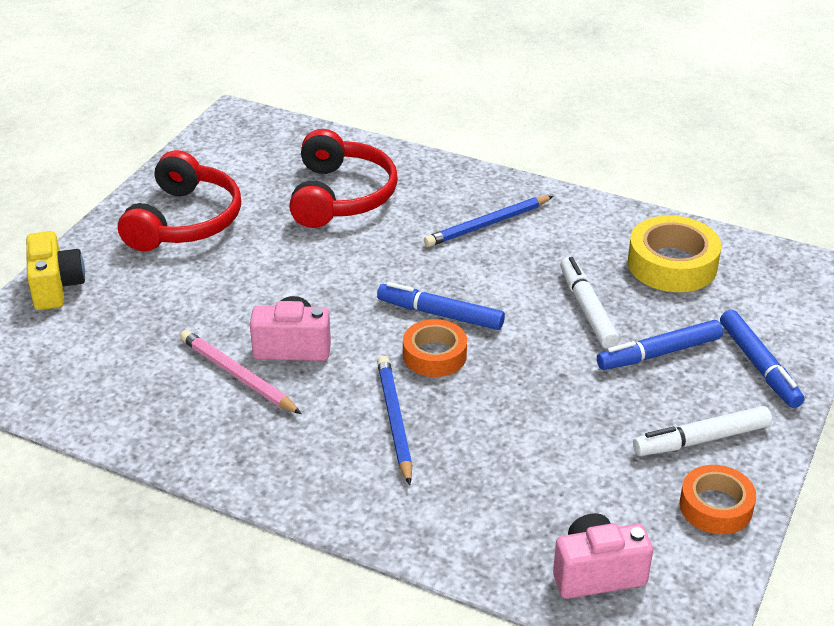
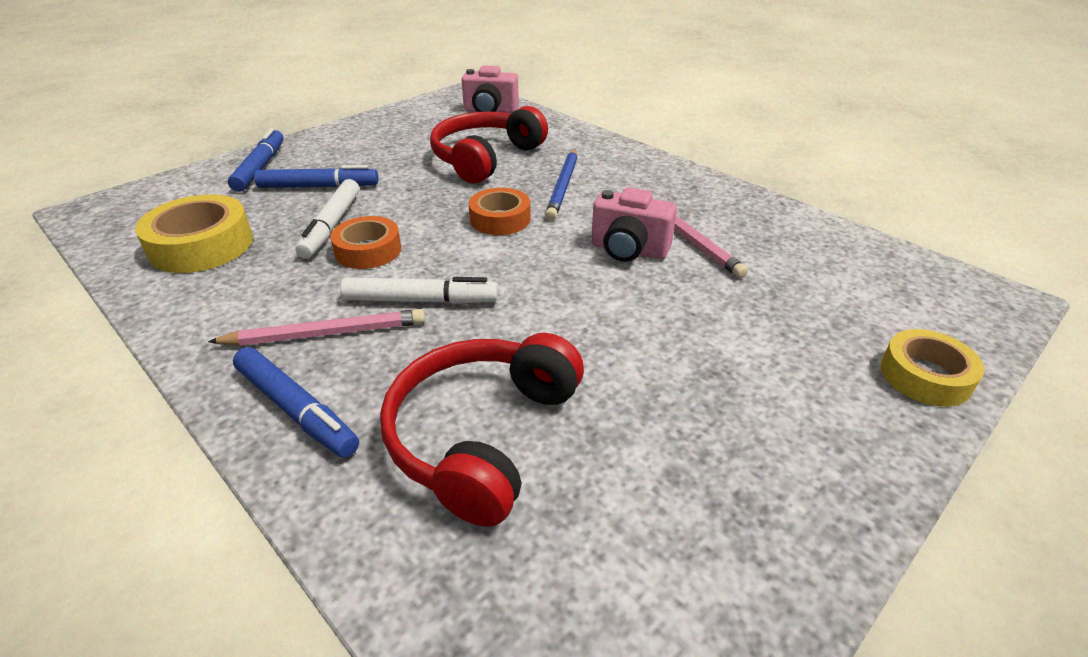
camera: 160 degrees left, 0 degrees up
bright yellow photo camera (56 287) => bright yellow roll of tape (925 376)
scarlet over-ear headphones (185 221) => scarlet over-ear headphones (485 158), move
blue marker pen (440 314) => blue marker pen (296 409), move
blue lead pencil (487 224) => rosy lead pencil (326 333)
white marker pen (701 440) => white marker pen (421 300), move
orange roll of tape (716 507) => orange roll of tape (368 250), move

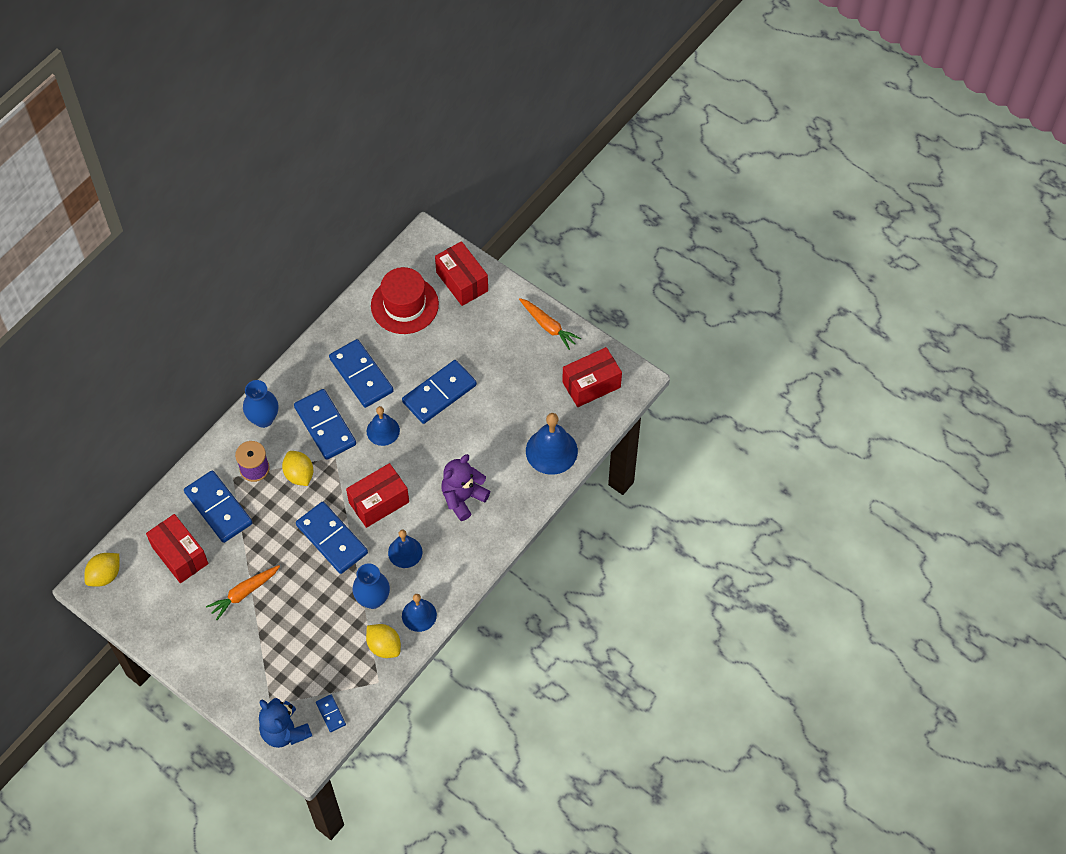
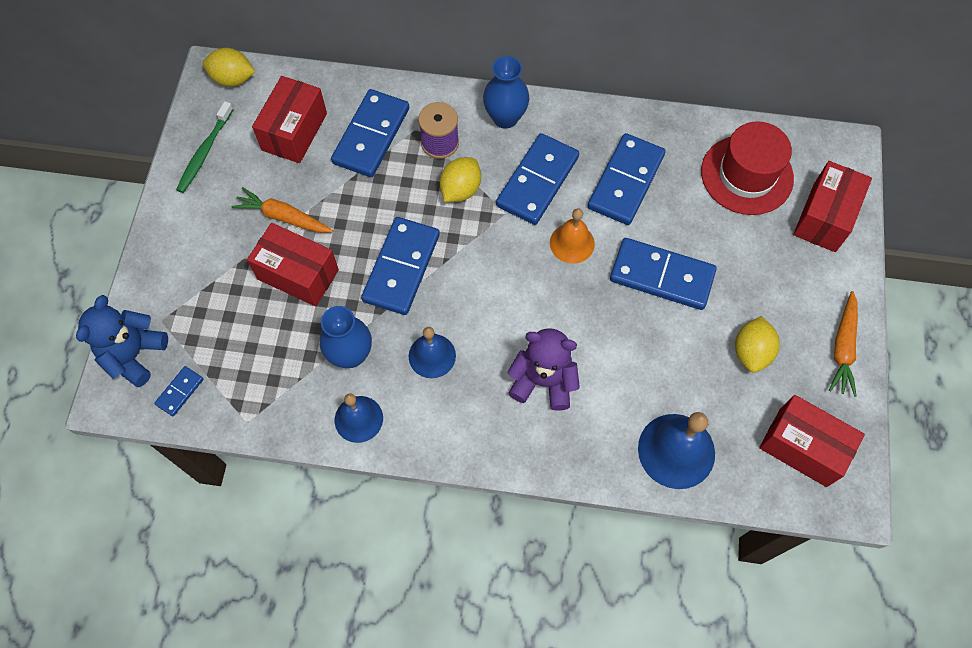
camera: 60 degrees right, 5 degrees up
scarlet box (379 502) => scarlet box (298 274), move
bright yellow citrus fruit (384 646) => bright yellow citrus fruit (751 352), move
blue bell (383 431) => orange bell (572 243)
nothing => green tooth brush (205 152)

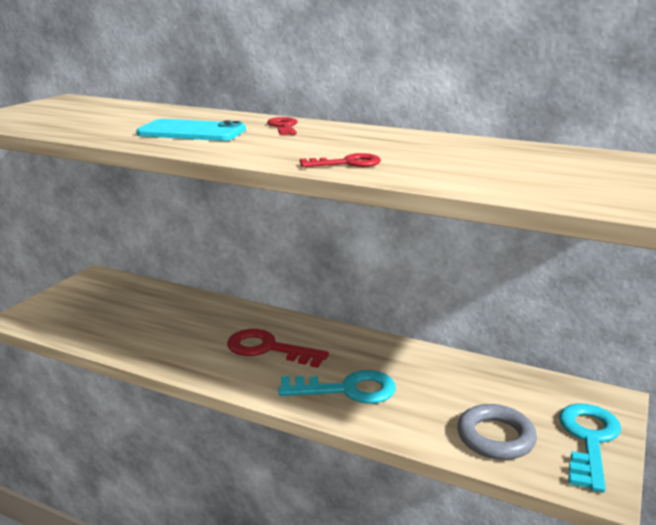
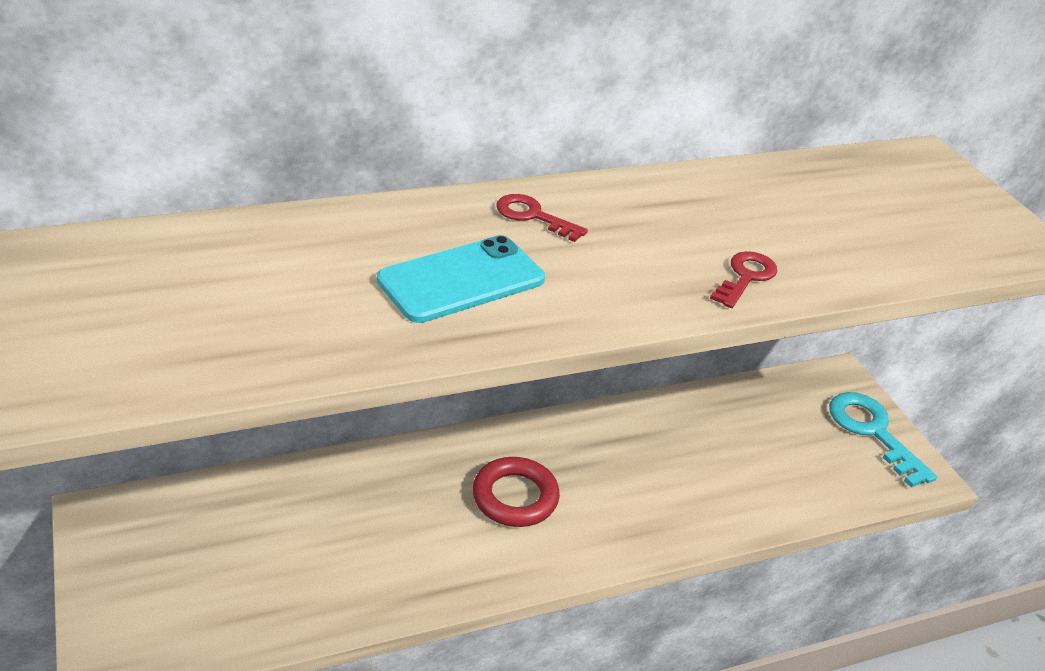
camera: 50 degrees left, 15 degrees up
scarlet door key (268 349) => scarlet ring (515 497)
teal door key (347 390) => nothing
grey ring (495 437) => nothing

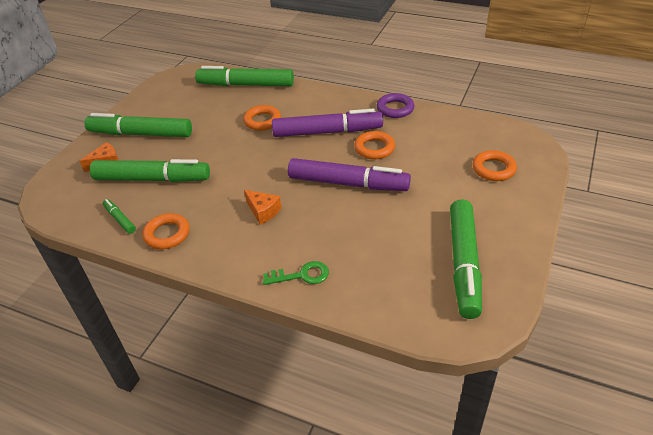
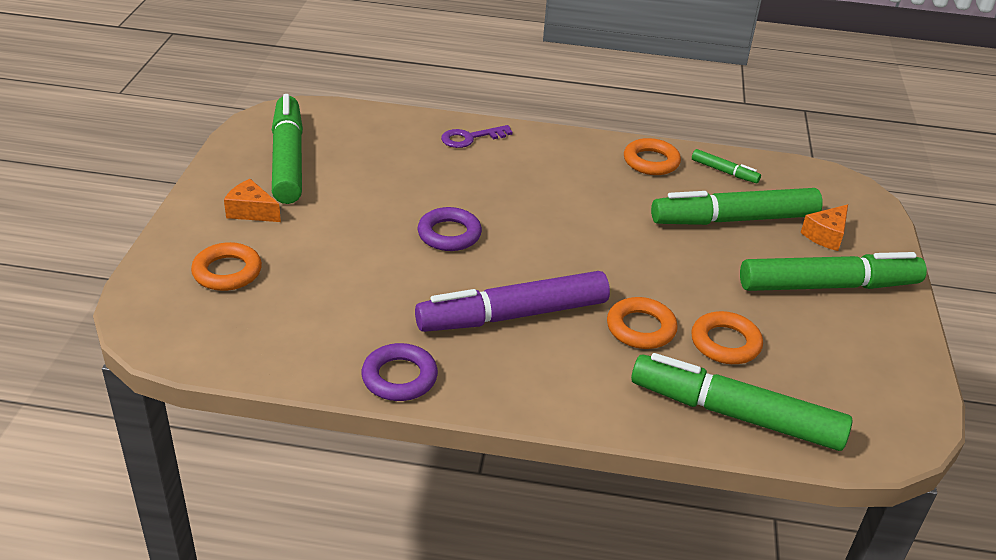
camera: 160 degrees right, 5 degrees down
green marker pen (246 85) => green marker pen (735 414), 150 degrees counterclockwise
orange cheese wedge (263 211) => orange cheese wedge (251 211), move
green door key (302 275) => royal purple door key (470 138)
royal purple marker pen (348 183) => royal purple ring (449 234)
orange ring (374 148) => orange ring (725 343), move

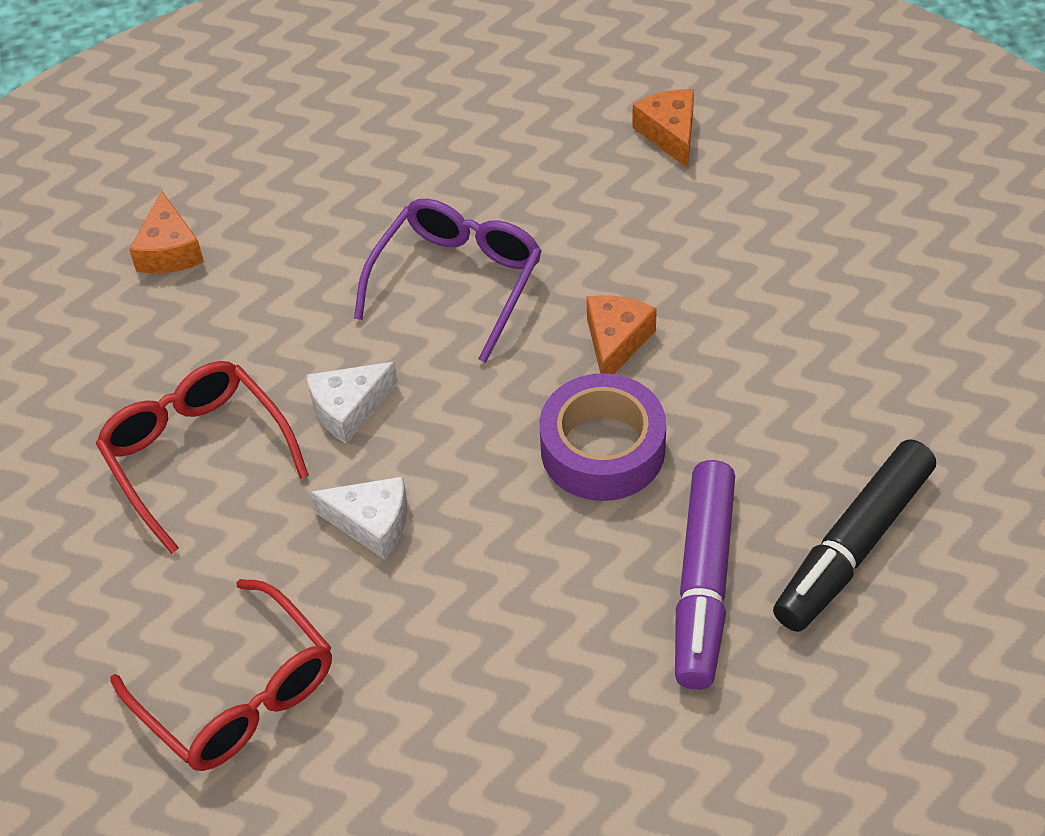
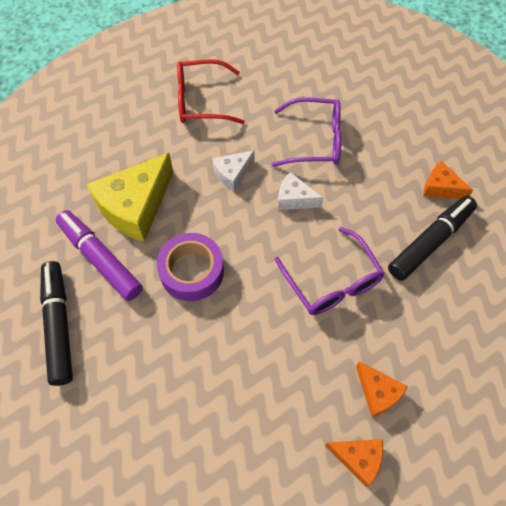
camera: 125 degrees right, 10 degrees up
scarlet glasses (196 455) => royal purple glasses (315 140)
white cheese wedge (349 409) => white cheese wedge (294 199), 75 degrees counterclockwise
orange cheese wedge (616 342) => orange cheese wedge (378 393), move
nothing => bright yellow cheese wedge (135 207)
nothing => ebony marker pen (430 242)

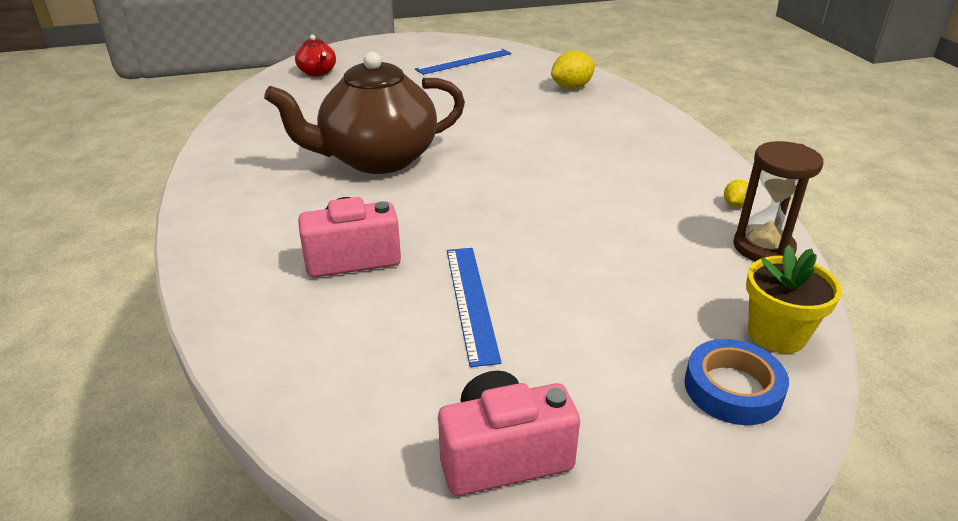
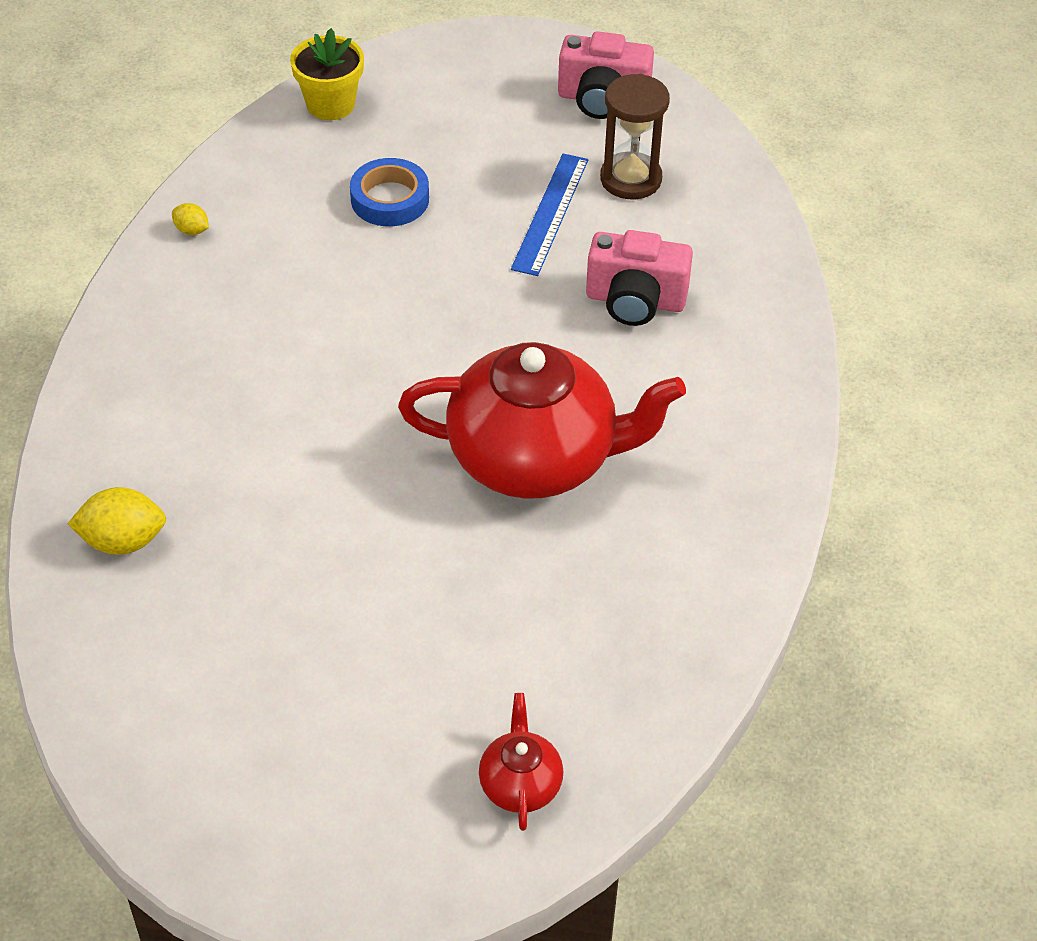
camera: 155 degrees left, 15 degrees up
dark brown china teapot (377 159) => scarlet china teapot (535 459)
blue measuring stick (464 61) => nothing
blue roll of tape (732 389) => blue roll of tape (390 199), move
bright yellow citrus fruit (735 204) => bright yellow citrus fruit (192 230), 60 degrees clockwise
dark brown sand timer (763 247) => dark brown sand timer (631 179), move

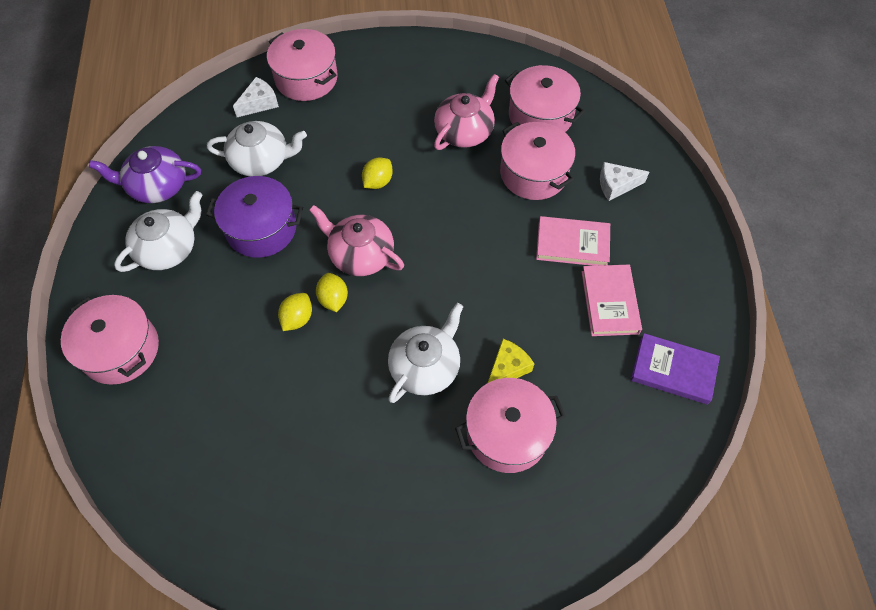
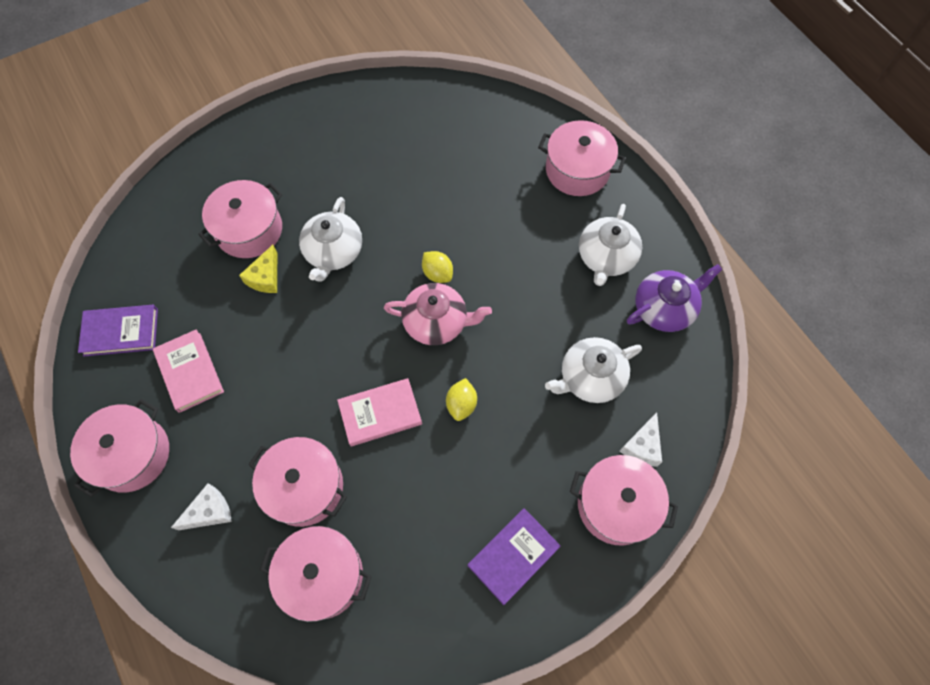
camera: 155 degrees right, 5 degrees up
royal purple stockpot (261 228) => nothing
bright yellow citrus fruit (297 318) => nothing
rosy china teapot (464 131) => nothing
rosy book (572 244) => rosy book (380 413), move
nothing => rosy stockpot (132 454)
nothing => royal purple book (513 556)

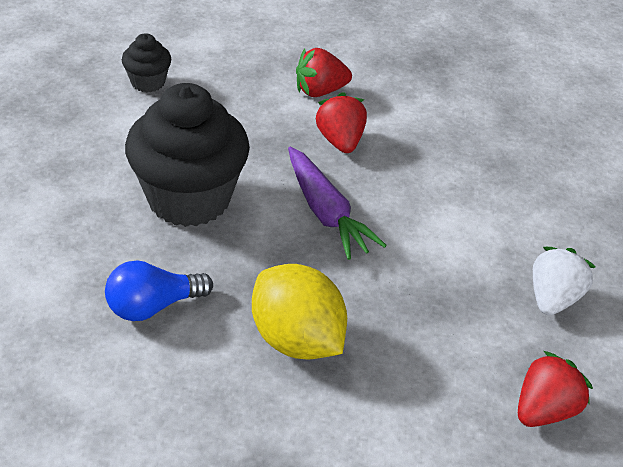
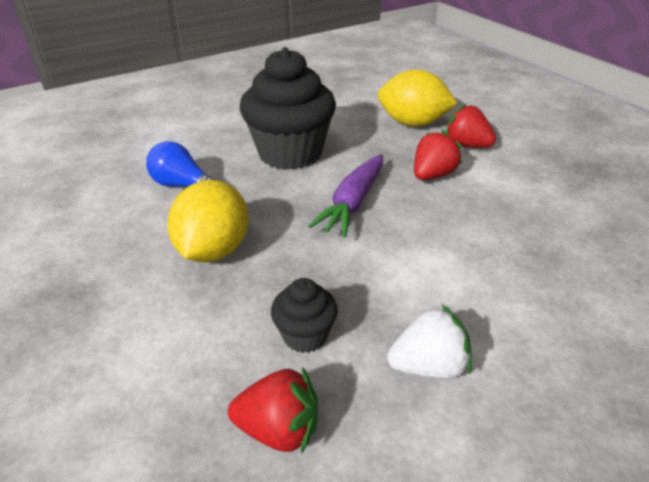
camera: 55 degrees right, 5 degrees down
ebony cupcake (148 82) => ebony cupcake (305 335), move
nothing => bright yellow citrus fruit (413 123)

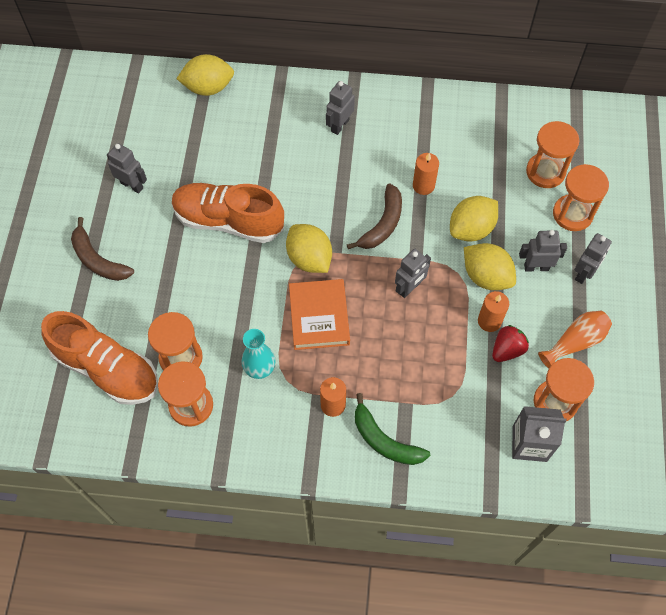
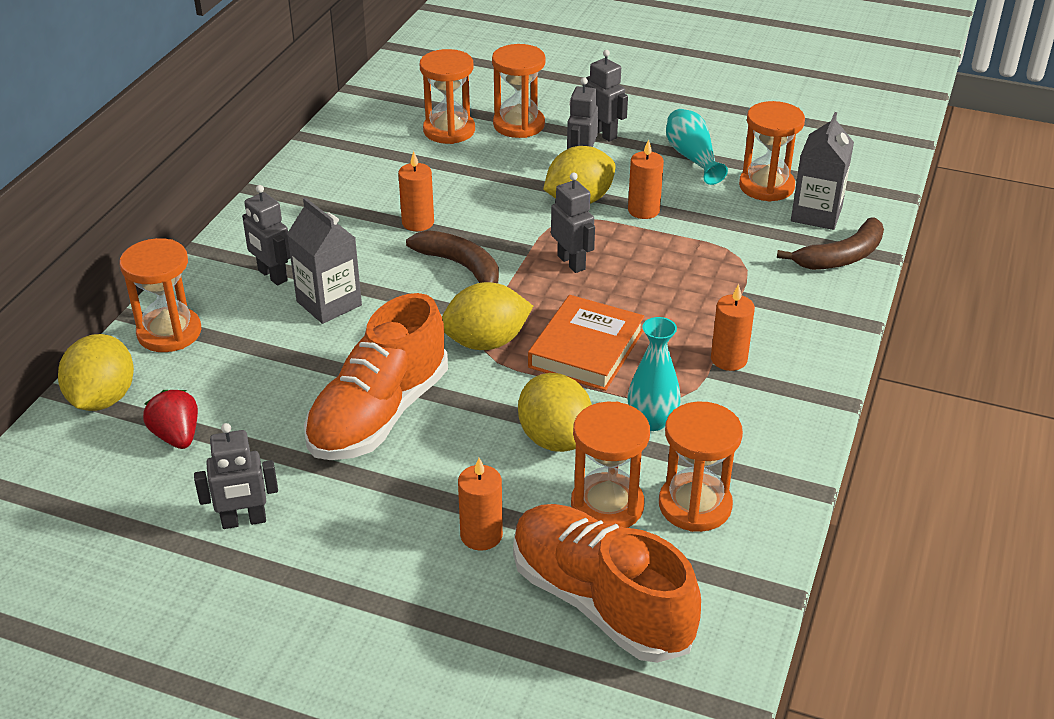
camera: 75 degrees left, 25 degrees down
orange lace-up shoe (107 369) => orange lace-up shoe (600 602), 90 degrees counterclockwise
dark brown banana (98 260) => dark brown banana (841 257), move
grey robot figure (132 185) => grey robot figure (244 521), 150 degrees counterclockwise
orange book (319 317) => orange book (586 349), 75 degrees counterclockwise
green banana (384 440) => nothing
bright yellow citrus fruit (471 229) => bright yellow citrus fruit (555 438), move
scarlet strawberry (507 350) => scarlet strawberry (177 436), move
orange flower vase (575 342) => teal flower vase (692 158)
nothing => orange sand timer (169 333)
nothing => grey carton (329 303)
nothing => orange pillar candle (481 535)

